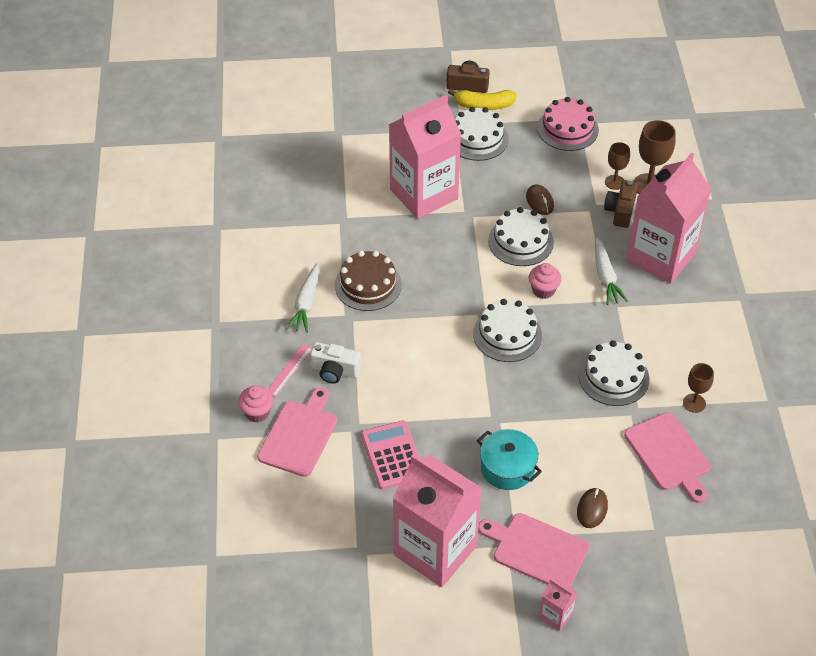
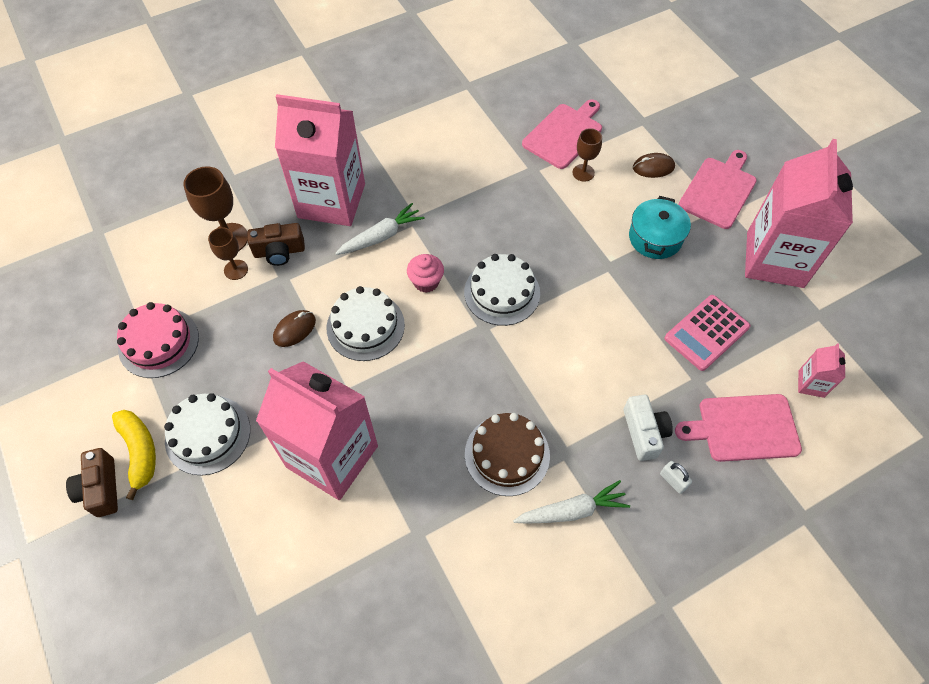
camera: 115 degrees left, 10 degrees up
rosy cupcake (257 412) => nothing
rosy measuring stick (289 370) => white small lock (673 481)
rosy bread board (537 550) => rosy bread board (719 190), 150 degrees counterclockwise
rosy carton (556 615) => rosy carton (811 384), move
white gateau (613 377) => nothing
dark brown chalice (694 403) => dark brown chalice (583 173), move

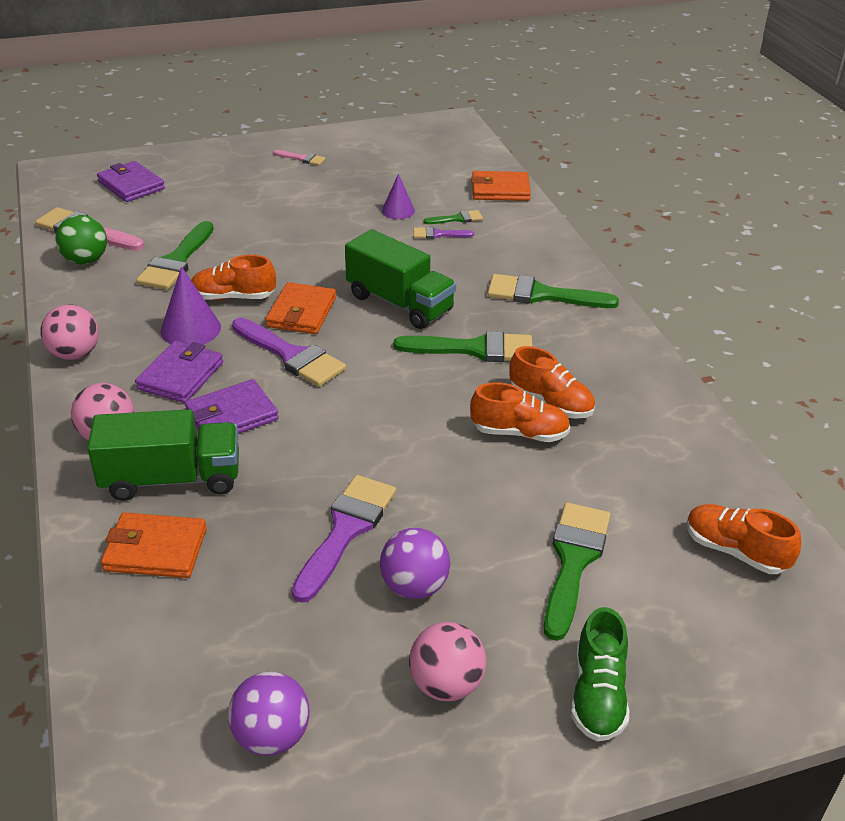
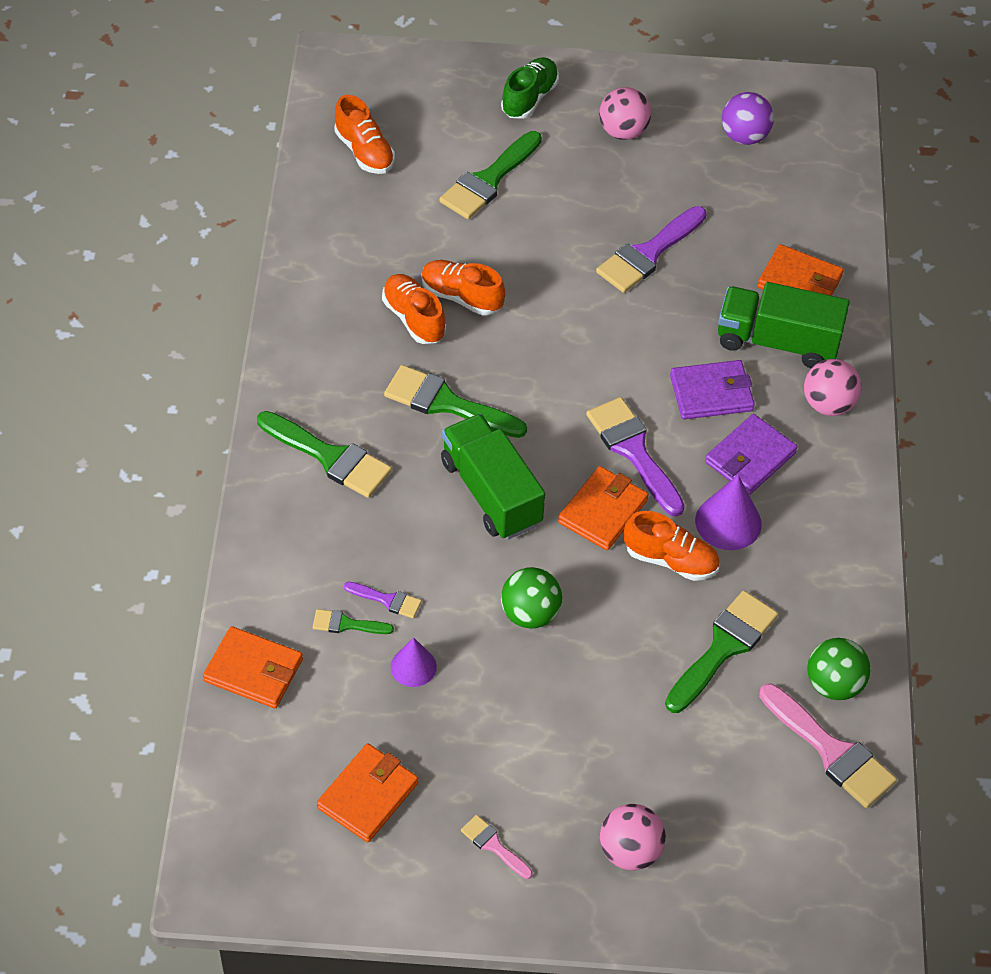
camera: 160 degrees left, 15 degrees up
rosy ball (75 354) => rosy ball (630 851), move
royal purple wallet (131 185) => nothing
royal purple ball (414 586) => nothing
nothing => orange wallet (367 795)
nothing => green ball (530 614)

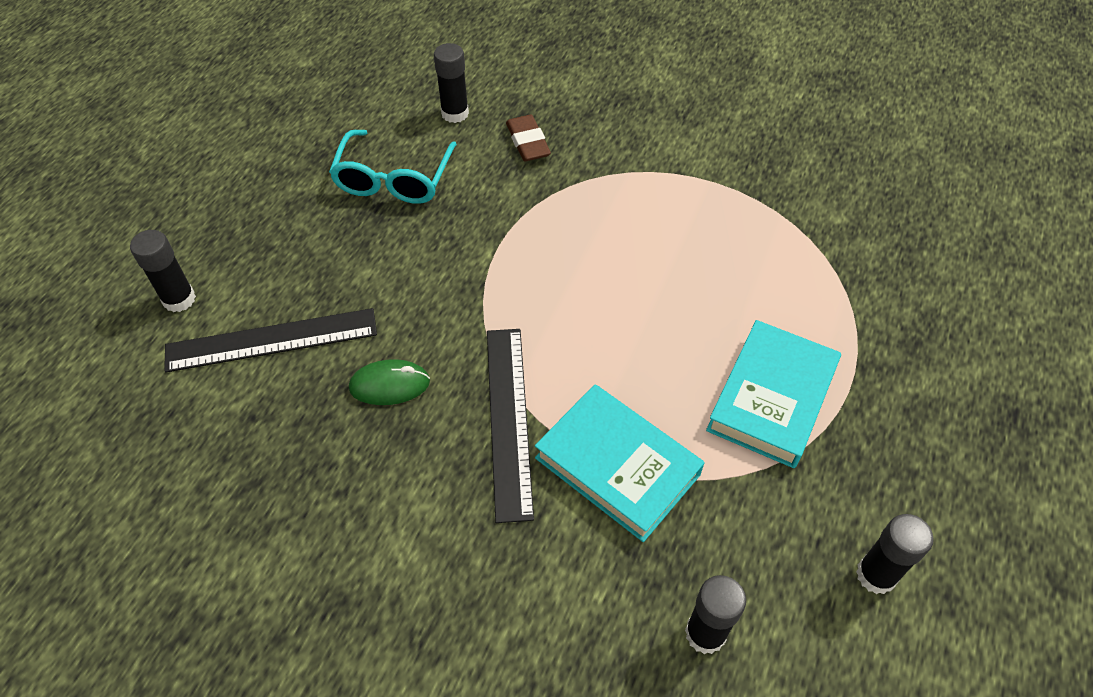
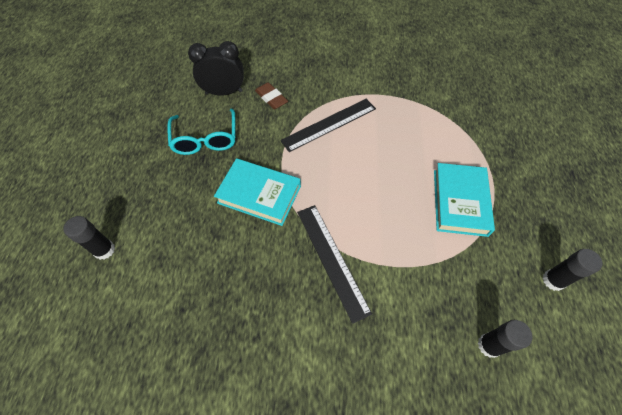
camera: 20 degrees left, 5 degrees up
ebony measuring stick (271 340) => ebony measuring stick (329 124), move
green PC mouse (389 385) => nothing
ebony stick of glue (455 113) => ebony alarm clock (224 92)
teal book (617 466) => teal book (259 194), move

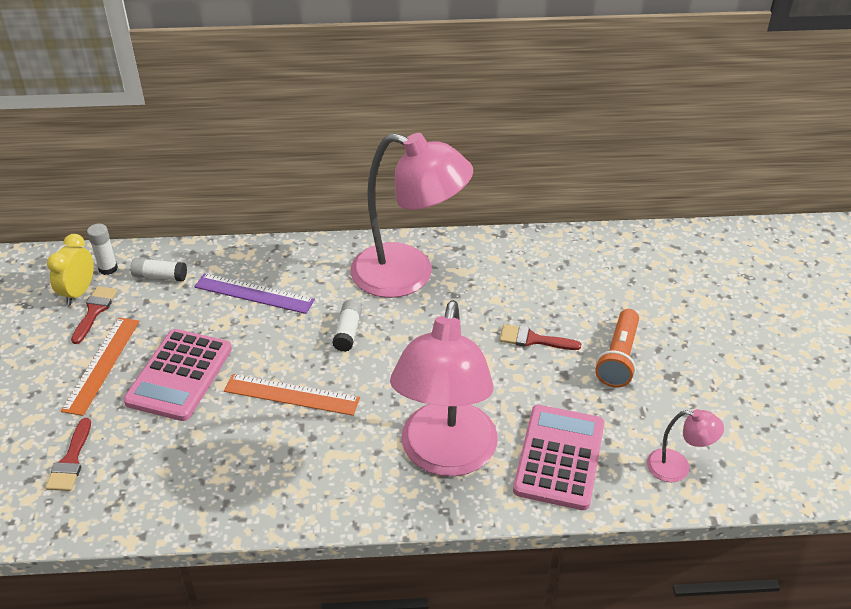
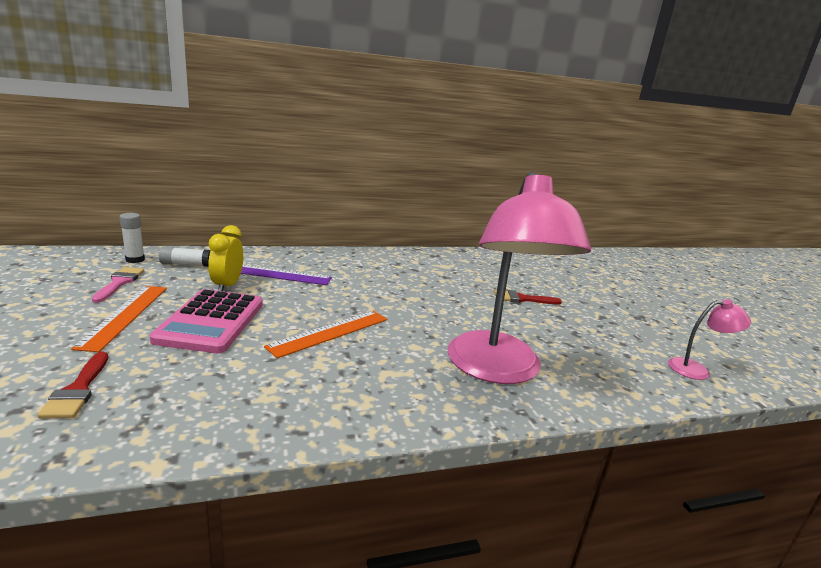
camera: 15 degrees left, 20 degrees down
bright yellow alarm clock (79 292) => bright yellow alarm clock (227 286), move
scarlet brush (94 311) => rosy brush (119 283)
orange measuring stick (291 394) => orange measuring stick (330 332), 45 degrees counterclockwise
white stick of glue (348 332) => nothing
rosy reading lamp (408 275) => nothing
rosy pocket calculator (559 457) => nothing
orange torch (618 358) => nothing

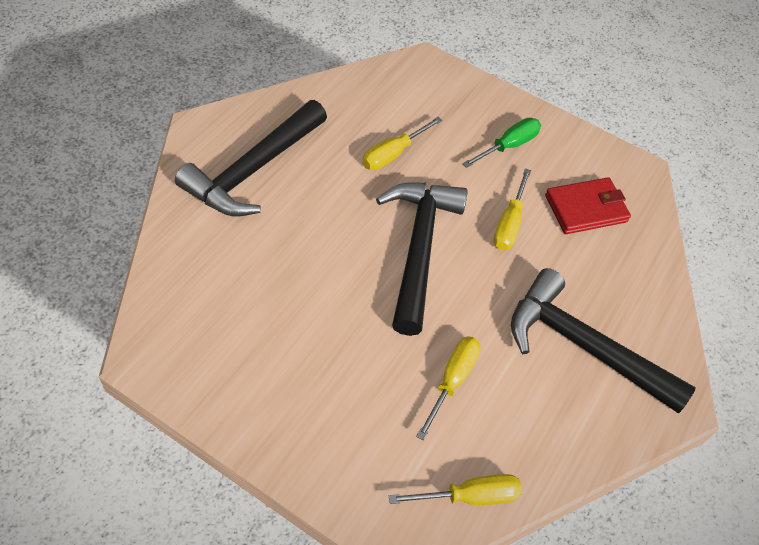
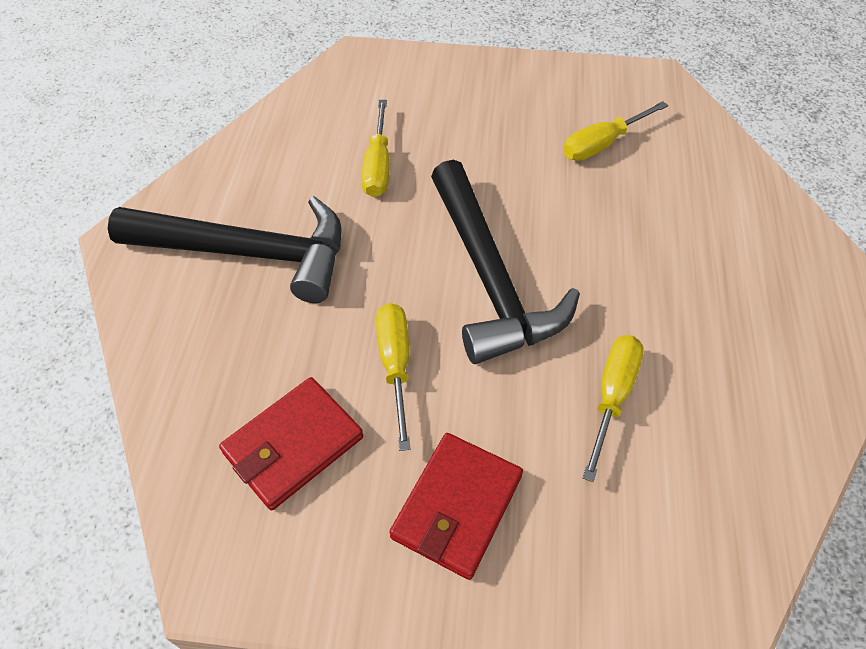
camera: 160 degrees right, 0 degrees up
ebony hammer (253 170) => nothing
bright yellow hand screwdriver (470 496) => bright yellow hand screwdriver (602 144), move
green hand screwdriver (508 146) => scarlet wallet (456 507)

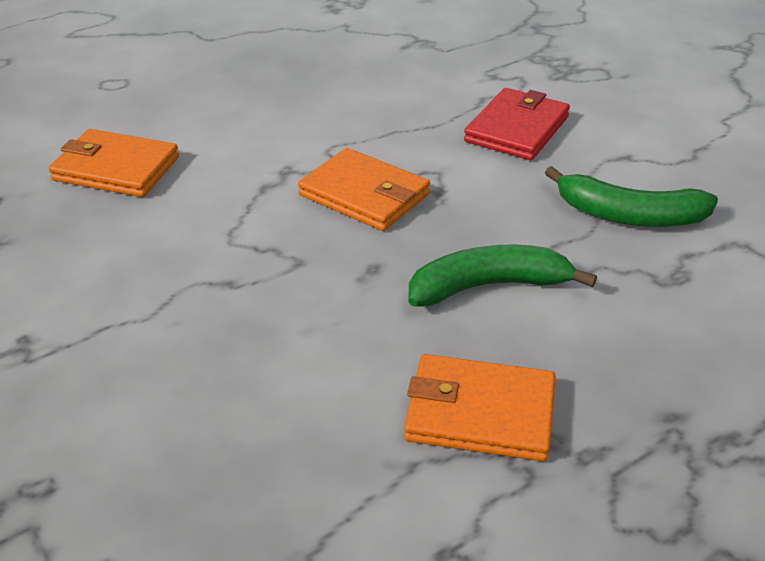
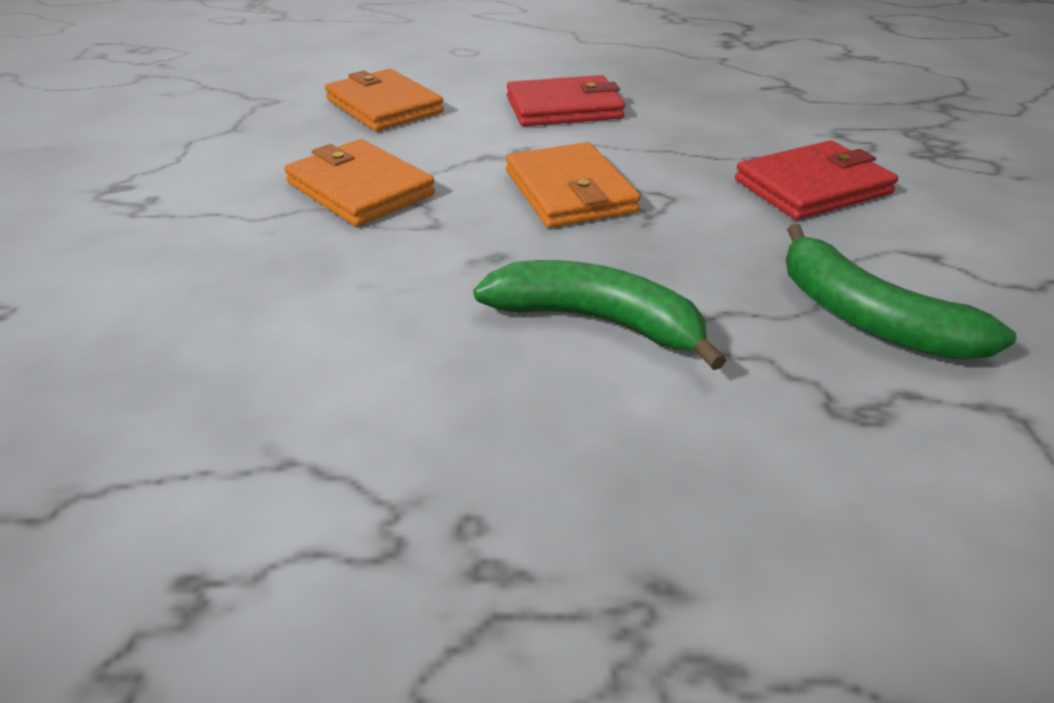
camera: 35 degrees right, 0 degrees up
orange wallet (480 413) => orange wallet (360 189), move
nothing => scarlet wallet (564 108)

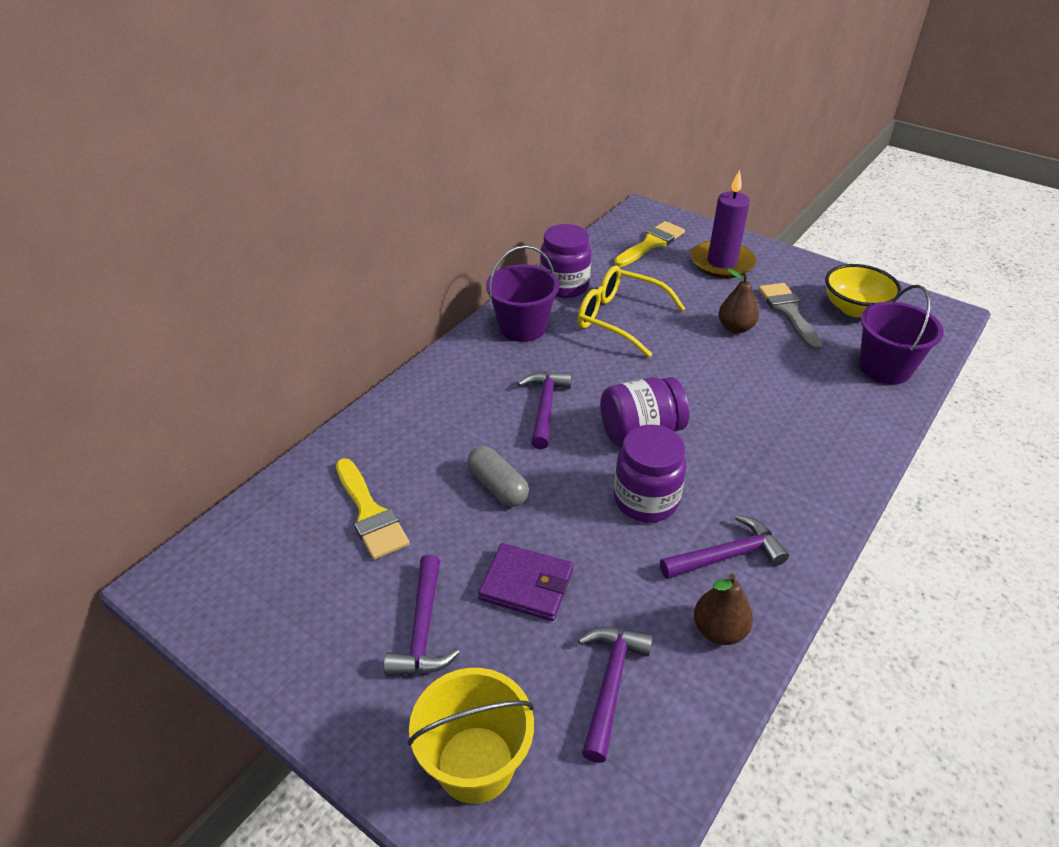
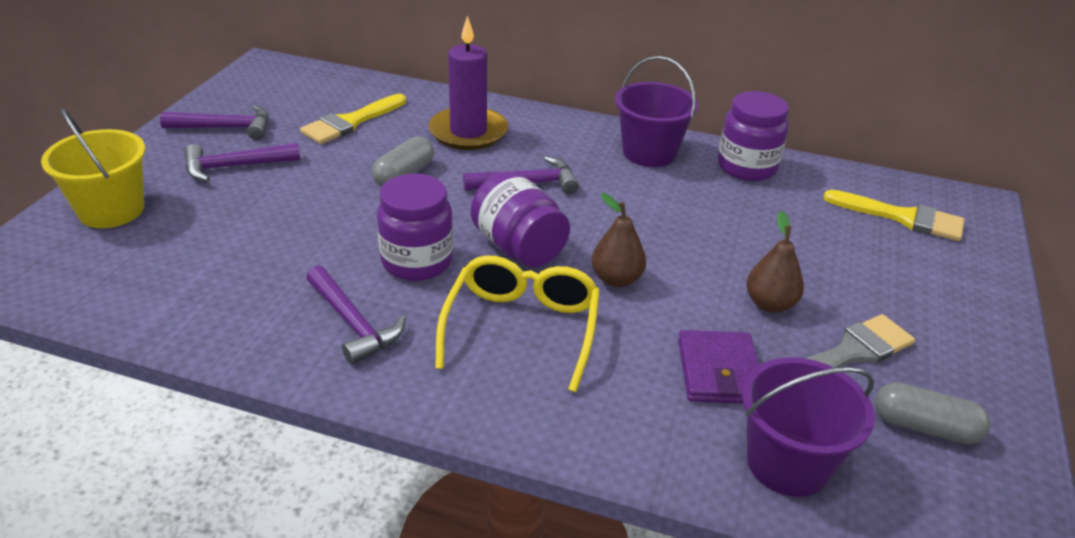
camera: 70 degrees right, 5 degrees down
royal purple wallet (526 585) => royal purple wallet (719 371), move
bright yellow glasses (619 318) => bright yellow glasses (522 328), move
royal purple hammer (610 685) => royal purple hammer (225 128), move
royal purple pillar candle (722 262) => royal purple pillar candle (468 132), move
dark brown toy pear (719 630) => dark brown toy pear (616 279), move
bright yellow bowl (854 309) => grey capsule (924 427)

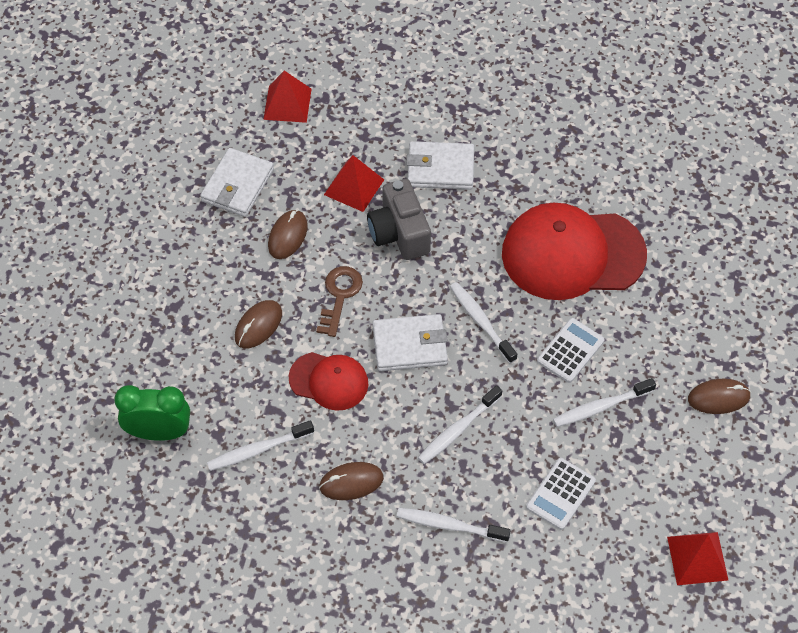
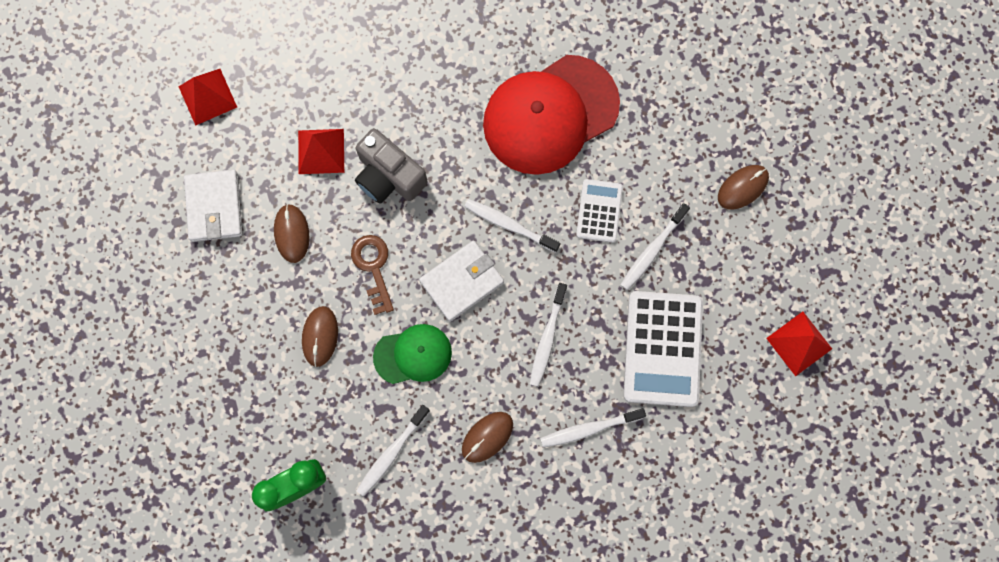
camera: 30 degrees left, 20 degrees up
scarlet peaked cap (329 381) => green peaked cap (413 355)
white wallet (440 168) => nothing
white pocket calculator (560 494) => white pocket calculator (662 349), x1.80

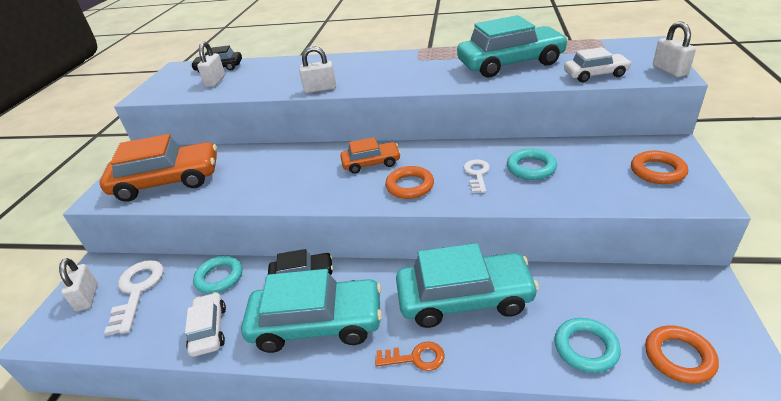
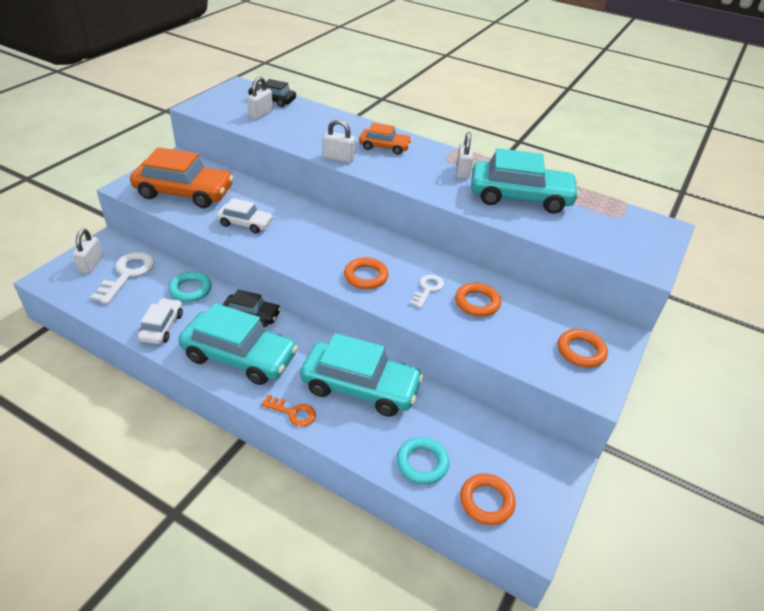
camera: 15 degrees right, 5 degrees up
orange car (371 163) => orange car (384 147), move
teal ring (531 168) => orange ring (477 302)
white car (595 74) => white car (245 223), move
white small lock (669 71) => white small lock (462 171), move

